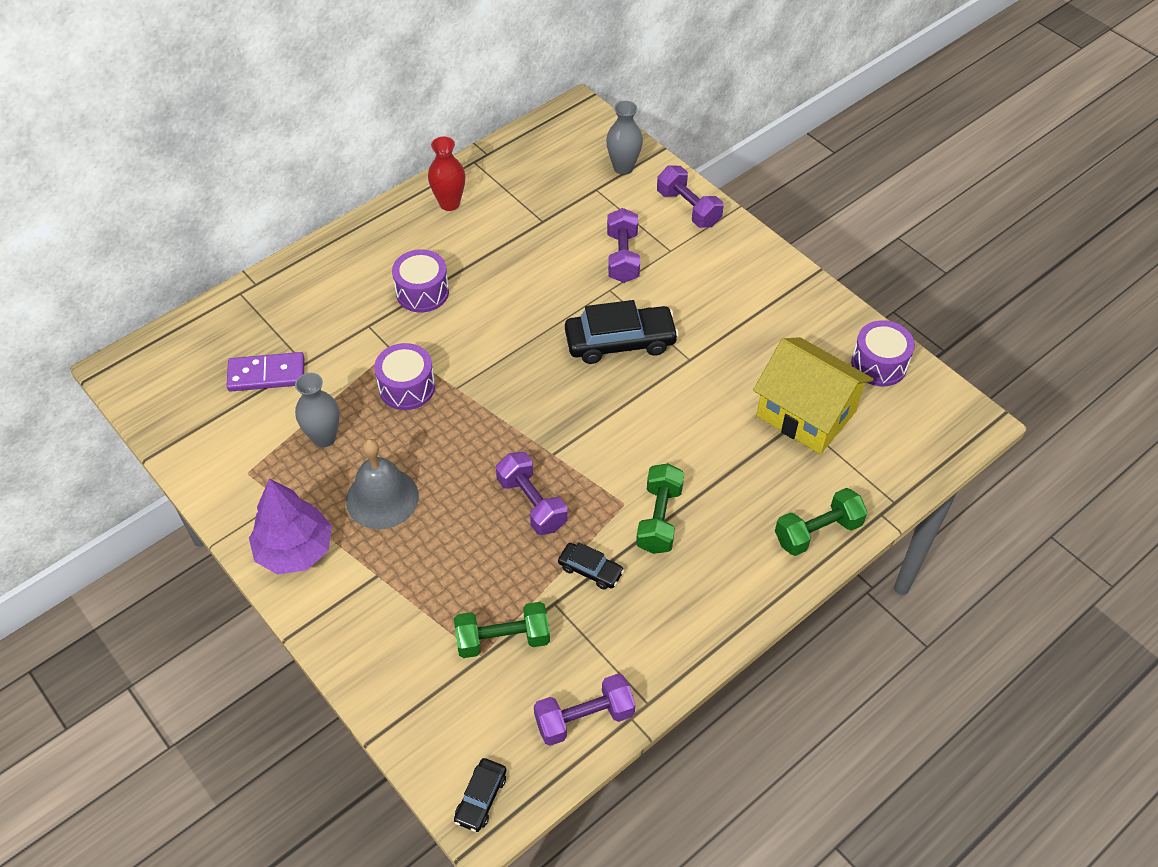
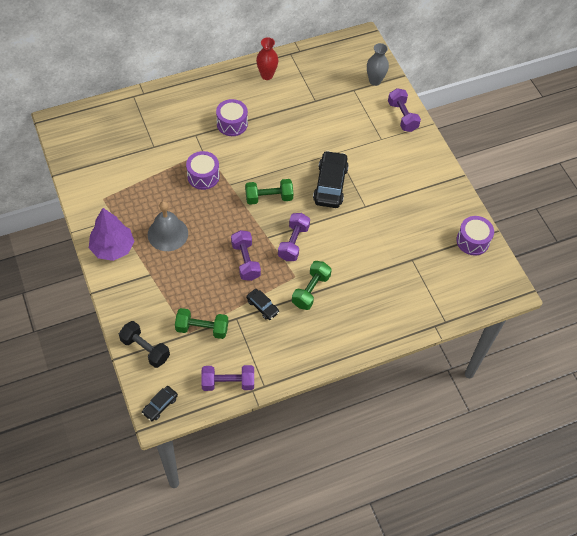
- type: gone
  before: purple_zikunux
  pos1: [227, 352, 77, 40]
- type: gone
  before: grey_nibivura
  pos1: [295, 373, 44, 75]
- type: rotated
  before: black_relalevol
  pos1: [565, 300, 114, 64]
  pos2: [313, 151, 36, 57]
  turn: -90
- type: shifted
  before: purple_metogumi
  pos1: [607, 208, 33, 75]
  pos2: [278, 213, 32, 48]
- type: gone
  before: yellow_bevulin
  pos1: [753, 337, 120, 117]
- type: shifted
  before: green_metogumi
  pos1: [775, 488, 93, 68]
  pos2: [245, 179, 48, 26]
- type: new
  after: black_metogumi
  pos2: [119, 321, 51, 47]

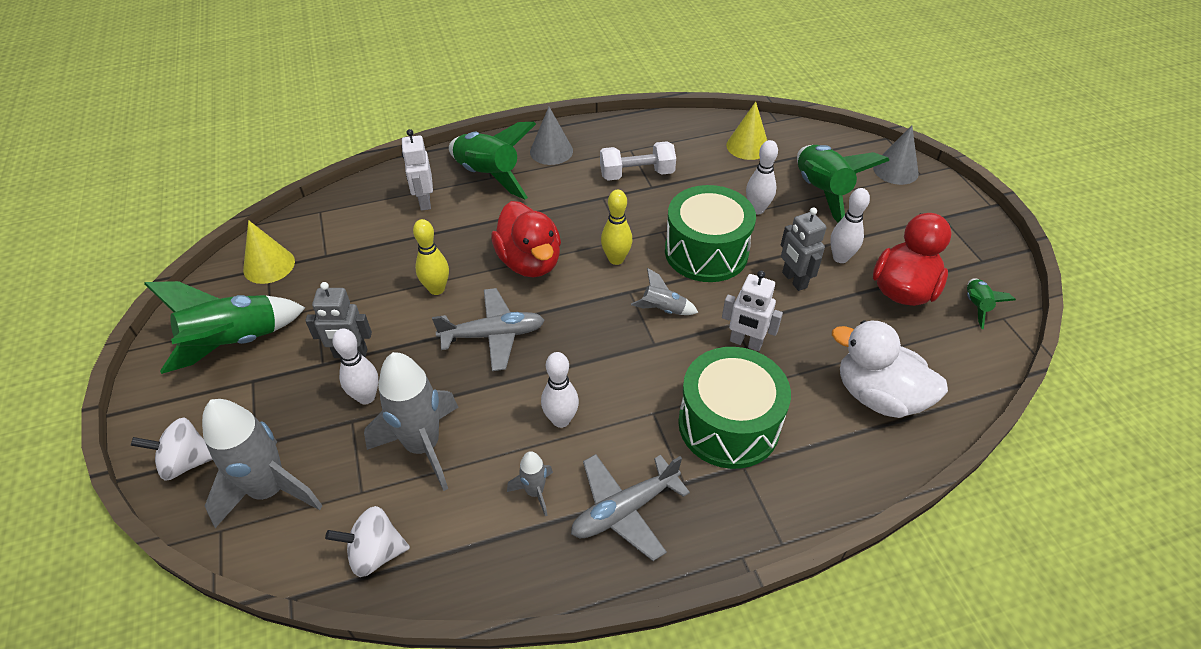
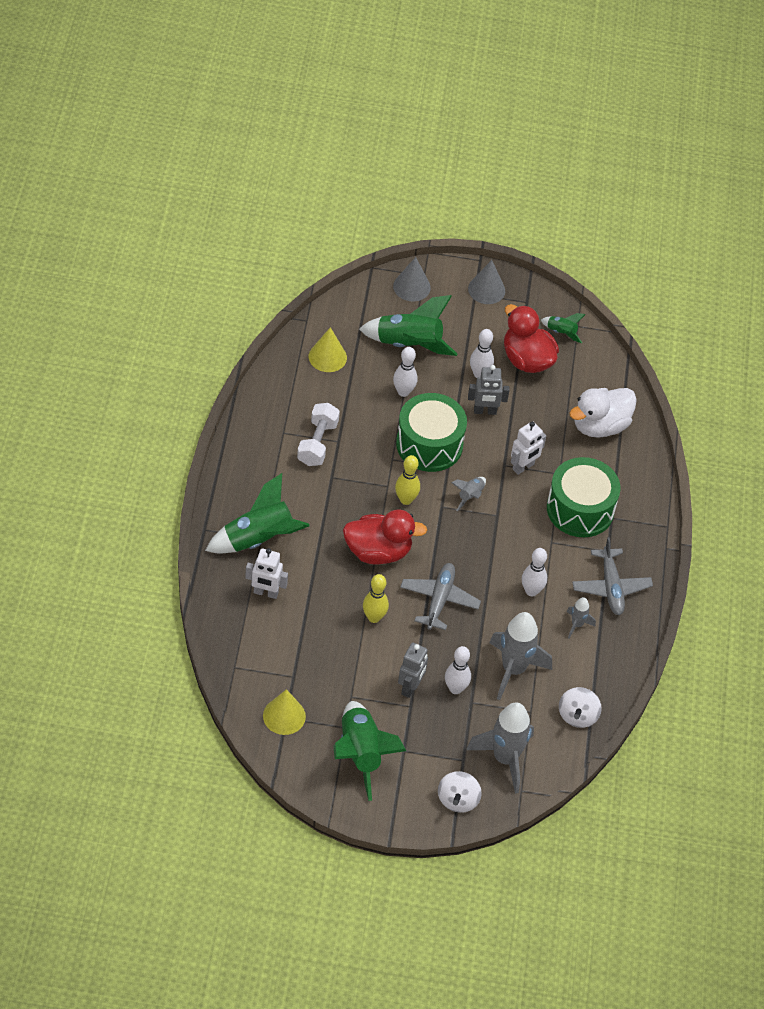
- type: shifted
  before: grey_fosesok
  pos1: [530, 107, 43, 58]
  pos2: [468, 260, 37, 44]

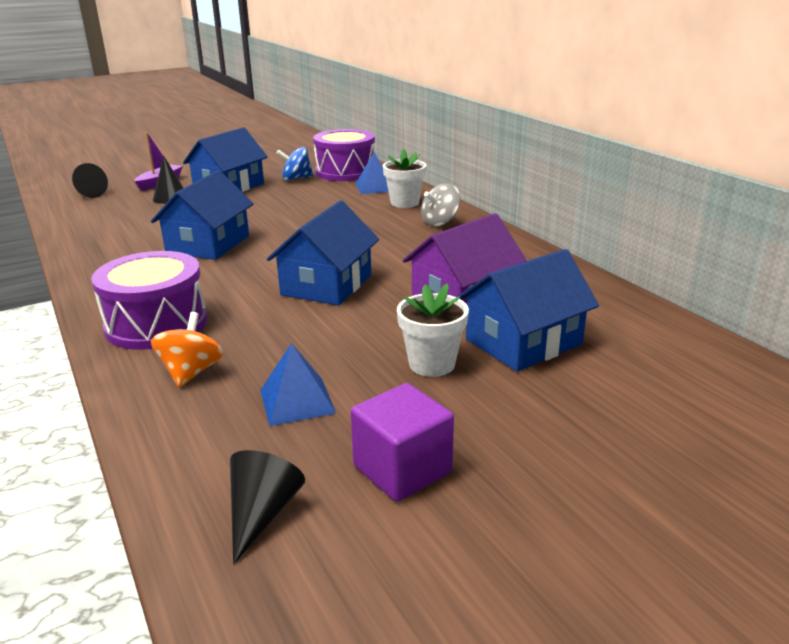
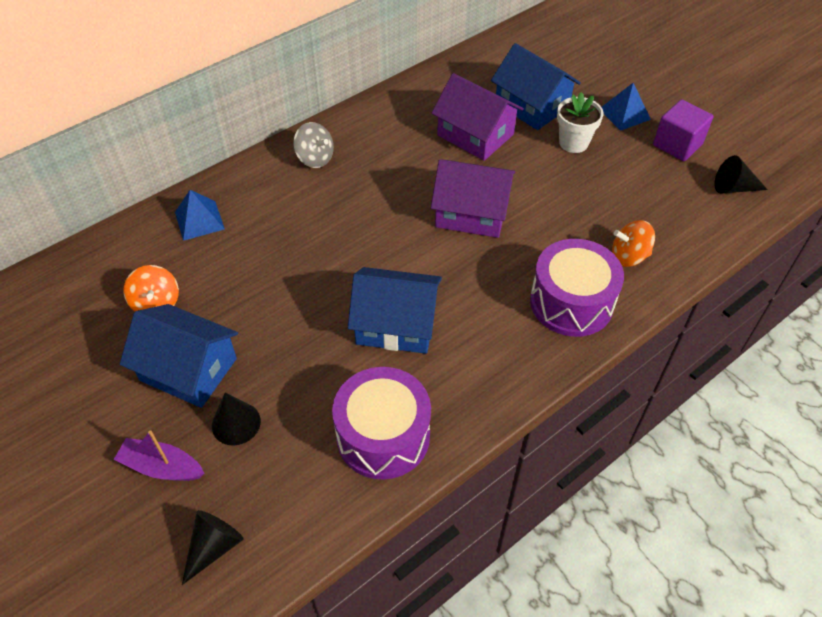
- type: shifted
  before: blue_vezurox
  pos1: [260, 343, 76, 83]
  pos2: [602, 83, 49, 48]
- type: repainted
  before: blue_bevulin
  after: purple_bevulin
  pos1: [267, 200, 112, 105]
  pos2: [431, 159, 84, 79]
- type: repainted
  before: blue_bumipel
  after: orange_bumipel
  pos1: [276, 147, 37, 33]
  pos2: [123, 265, 56, 46]
- type: shifted
  before: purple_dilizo
  pos1: [313, 129, 62, 52]
  pos2: [332, 367, 99, 113]
- type: gone
  before: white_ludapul
  pos1: [383, 149, 43, 59]

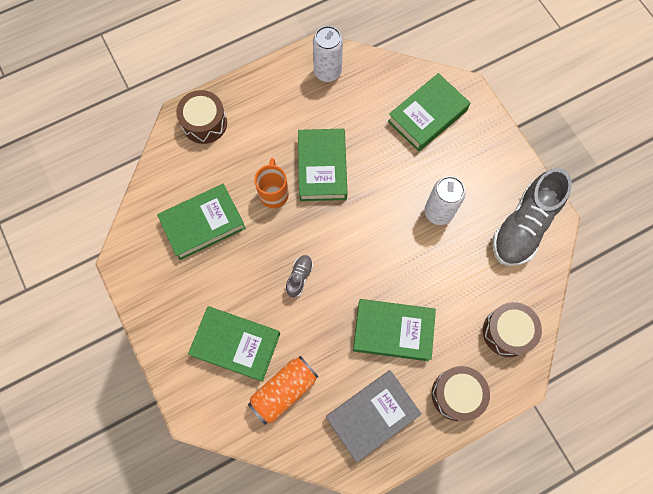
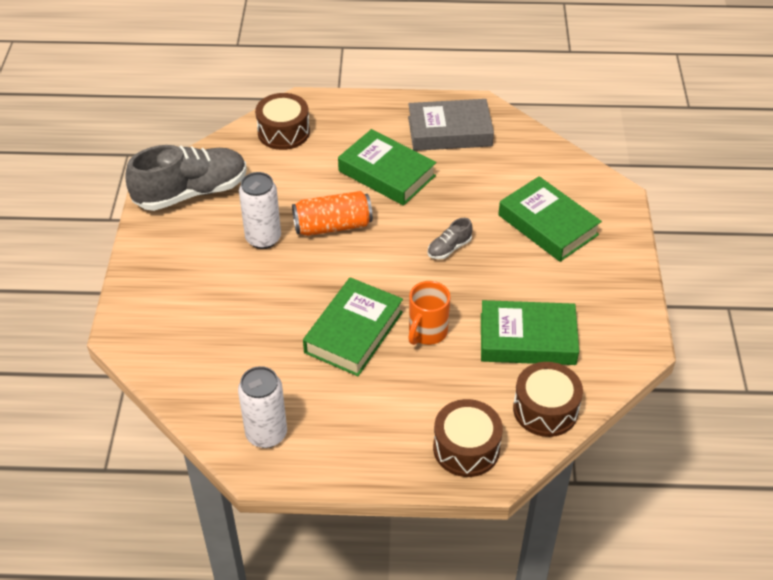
- type: shifted
  before: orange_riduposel
  pos1: [248, 356, 70, 68]
  pos2: [292, 191, 81, 45]
- type: gone
  before: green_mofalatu
  pos1: [388, 73, 82, 79]
- type: shifted
  before: brown_dilizo
  pos1: [432, 366, 58, 55]
  pos2: [513, 362, 70, 75]

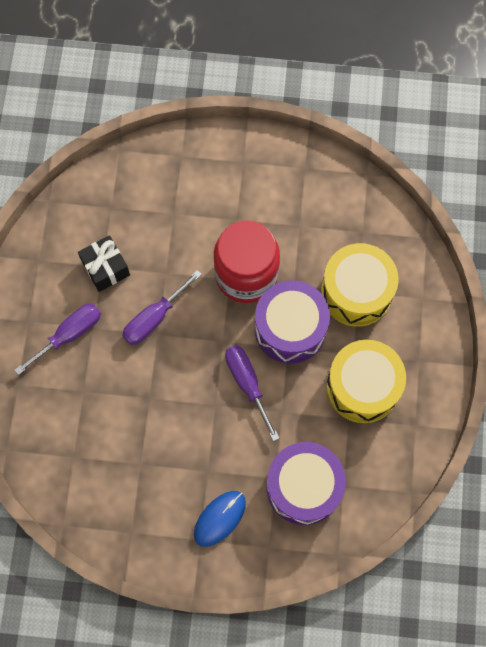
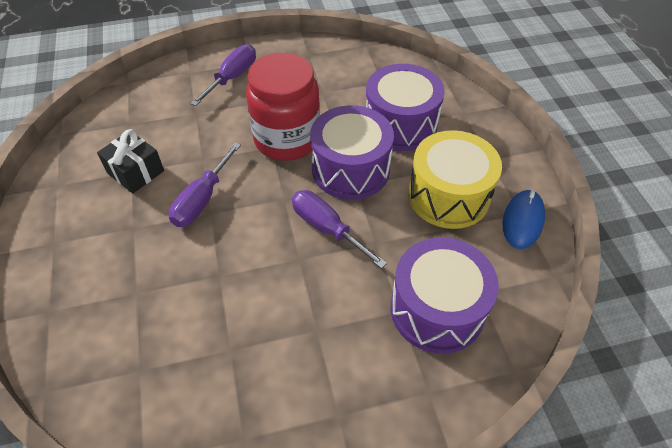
- type: shifted
  before: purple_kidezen
  pos1: [14, 304, 87, 71]
  pos2: [190, 44, 66, 62]
- type: shifted
  before: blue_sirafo
  pos1: [194, 491, 52, 56]
  pos2: [503, 190, 42, 59]
- type: repainted
  before: yellow_dilizo
  after: purple_dilizo
  pos1: [321, 243, 78, 84]
  pos2: [366, 64, 79, 87]

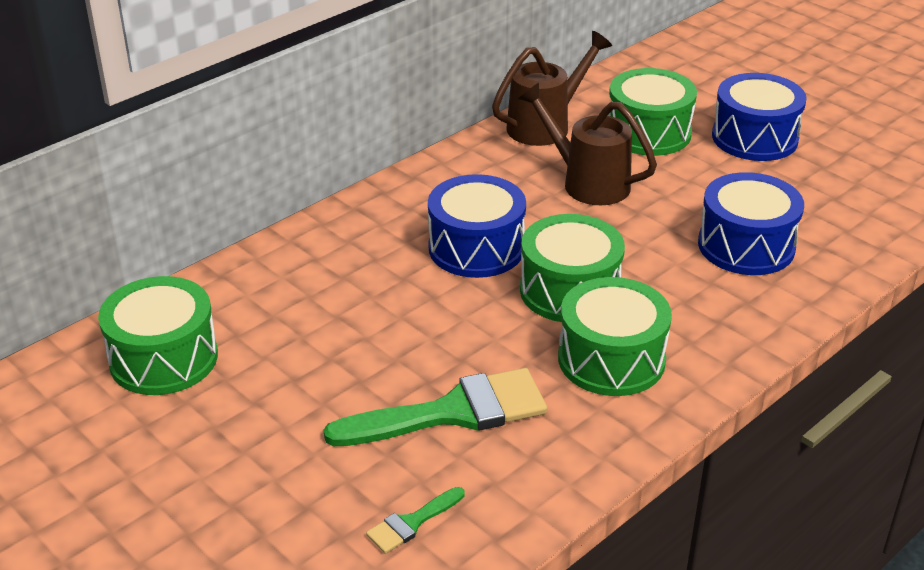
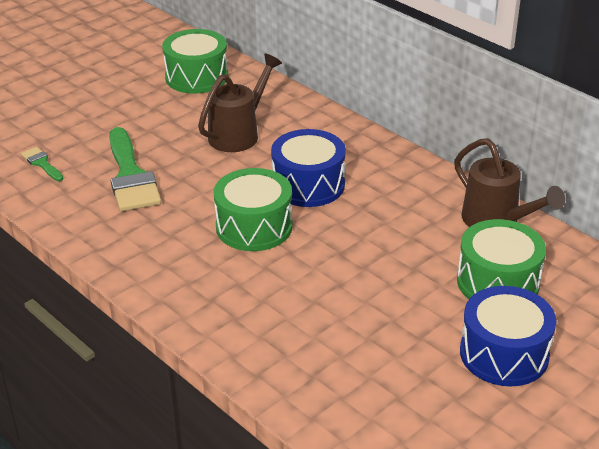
- type: shifted
  before: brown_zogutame
  pos1: [518, 83, 139, 122]
  pos2: [198, 54, 84, 98]
- type: gone
  before: green_dilizo
  pos1: [558, 277, 114, 119]
- type: gone
  before: blue_dilizo
  pos1: [698, 172, 106, 103]

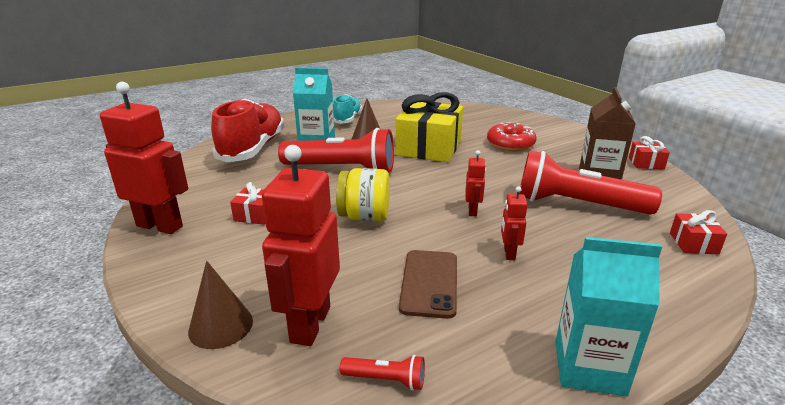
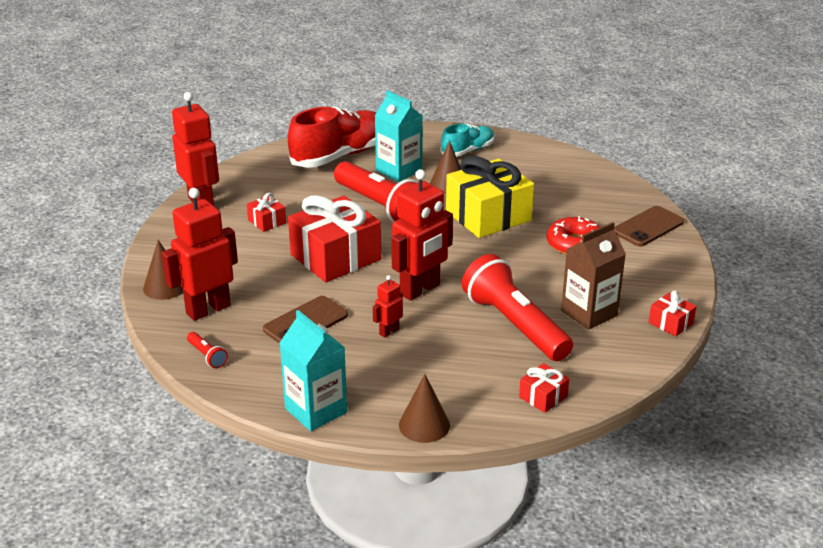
- type: swapped
  before: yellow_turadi
  after: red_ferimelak
  pos1: [336, 168, 54, 54]
  pos2: [288, 195, 93, 87]
- type: scaled
  before: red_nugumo
  pos1: [465, 150, 21, 66]
  pos2: [391, 169, 62, 132]
  scale: 2.11
- type: new
  after: brown_fosesok
  pos2: [399, 374, 51, 69]
- type: new
  after: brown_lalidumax
  pos2: [614, 206, 70, 40]

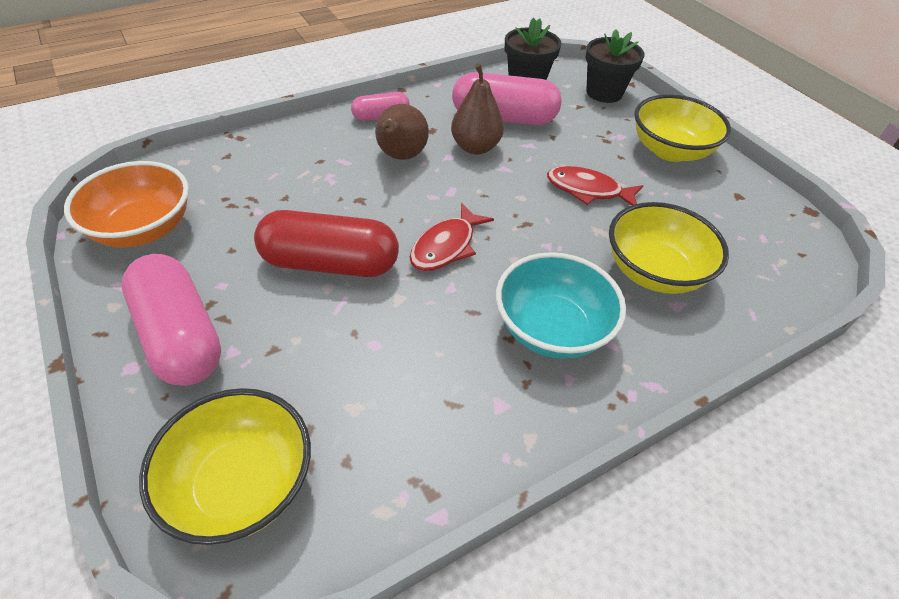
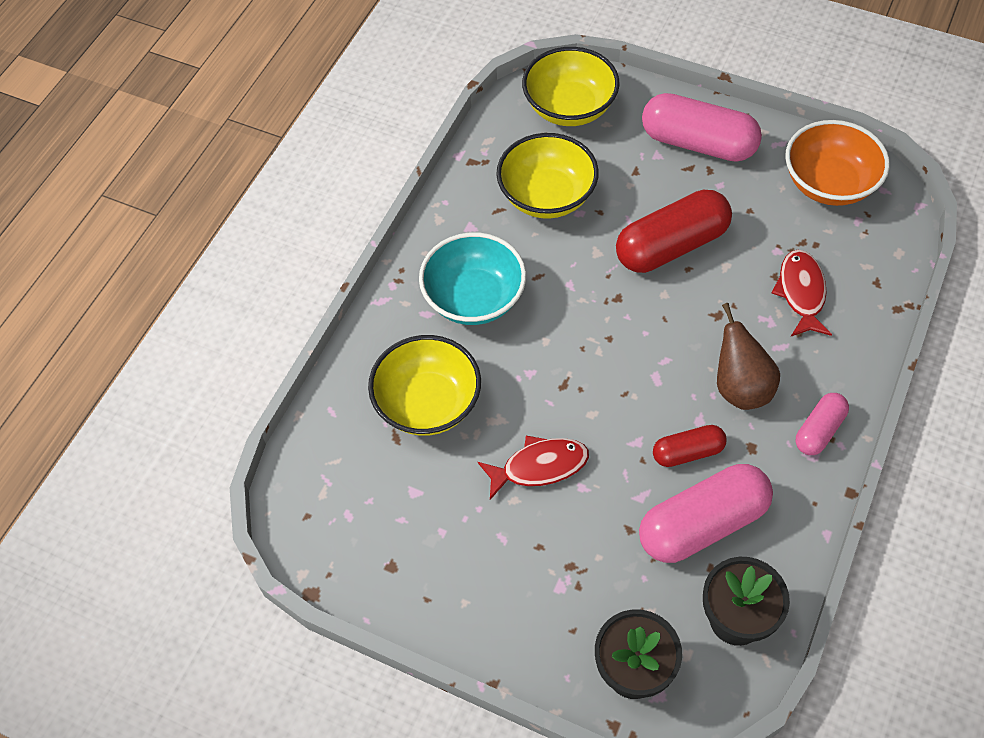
- type: shifted
  before: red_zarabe
  pos1: [410, 203, 84, 68]
  pos2: [772, 250, 60, 86]
- type: swapped
  before: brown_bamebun
  after: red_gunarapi
  pos1: [451, 63, 53, 92]
  pos2: [653, 425, 74, 42]
- type: shifted
  before: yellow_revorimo
  pos1: [634, 94, 97, 68]
  pos2: [496, 133, 103, 86]

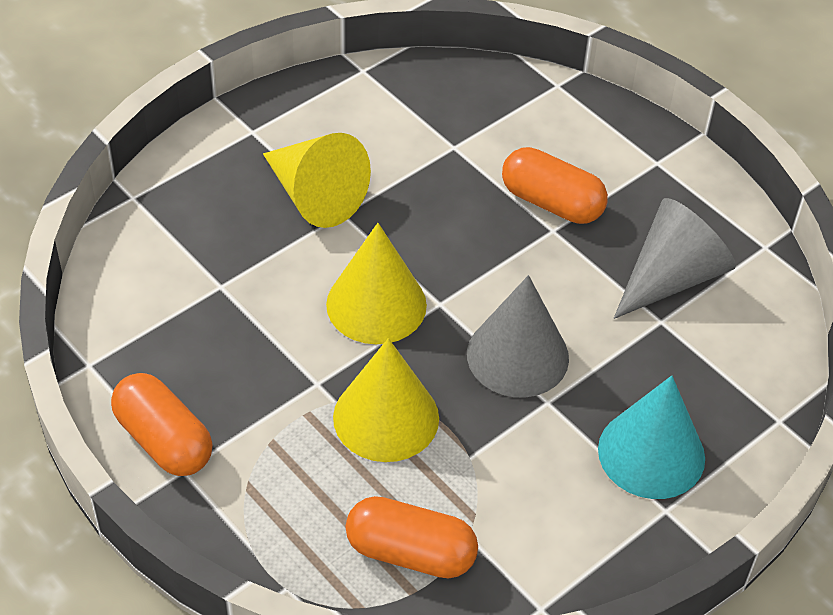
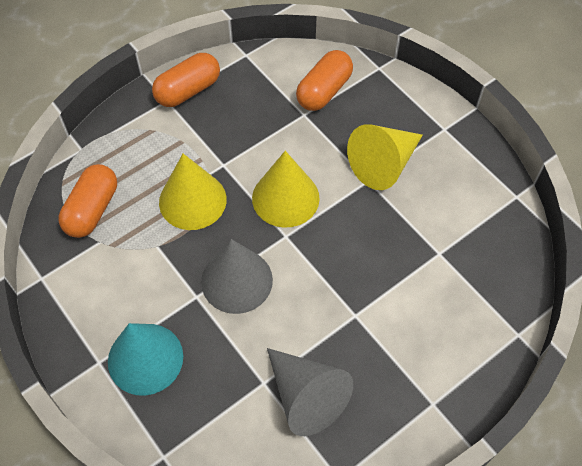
- type: shifted
  before: orange_gunarapi
  pos1: [502, 147, 106, 77]
  pos2: [296, 50, 57, 61]

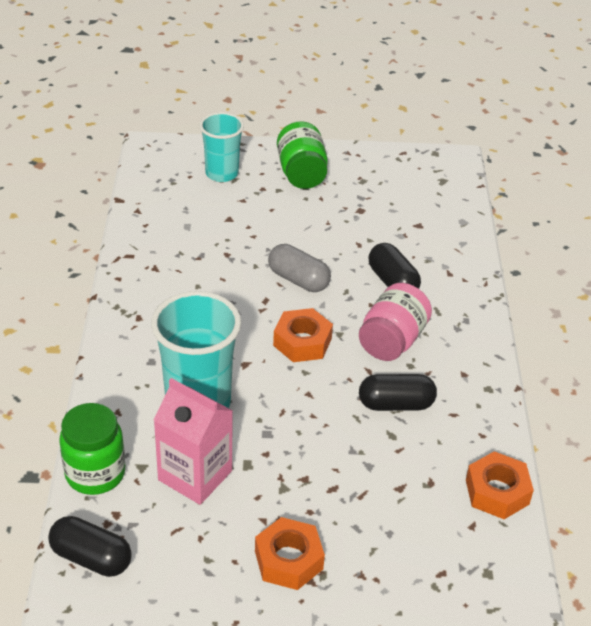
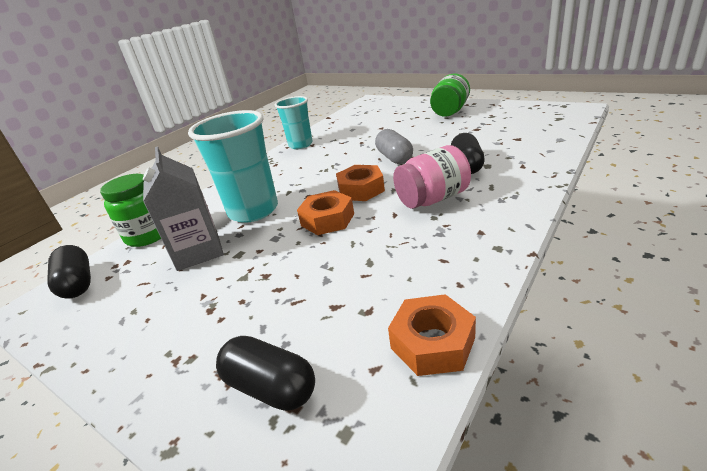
- type: repainted
  before: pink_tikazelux
  after: grey_tikazelux
  pos1: [154, 378, 79, 127]
  pos2: [143, 147, 81, 124]
- type: shifted
  before: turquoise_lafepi
  pos1: [199, 112, 45, 70]
  pos2: [275, 96, 38, 53]
- type: shifted
  before: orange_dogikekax
  pos1: [255, 517, 70, 73]
  pos2: [297, 190, 57, 45]
- type: shifted
  before: black_gunarapi
  pos1: [359, 374, 78, 37]
  pos2: [216, 336, 99, 75]

